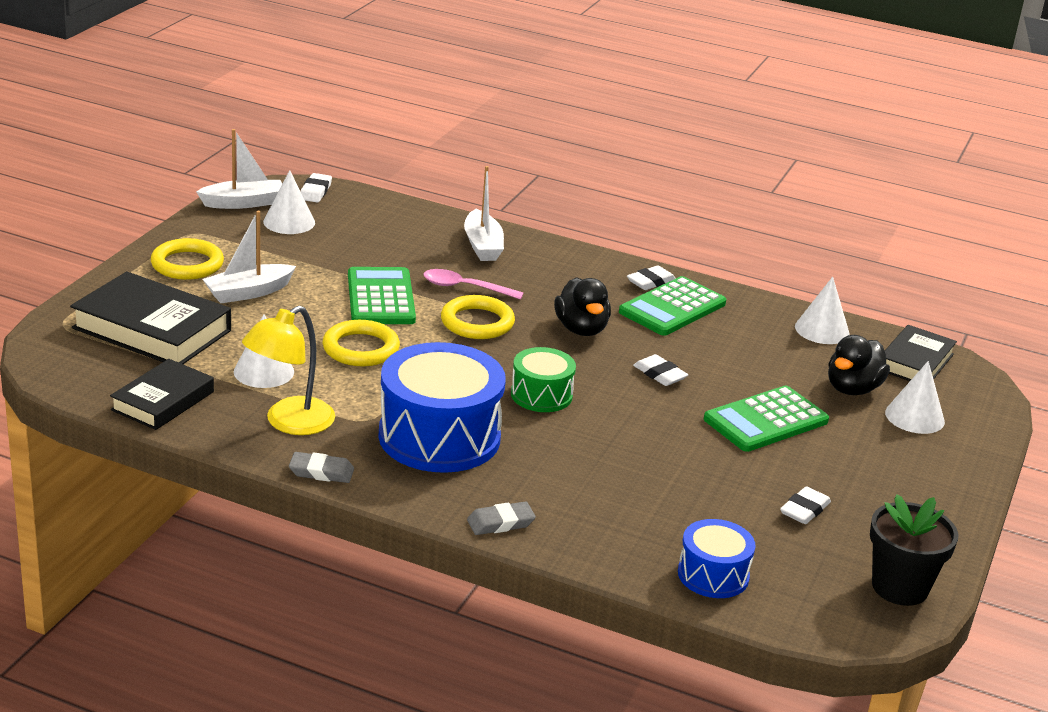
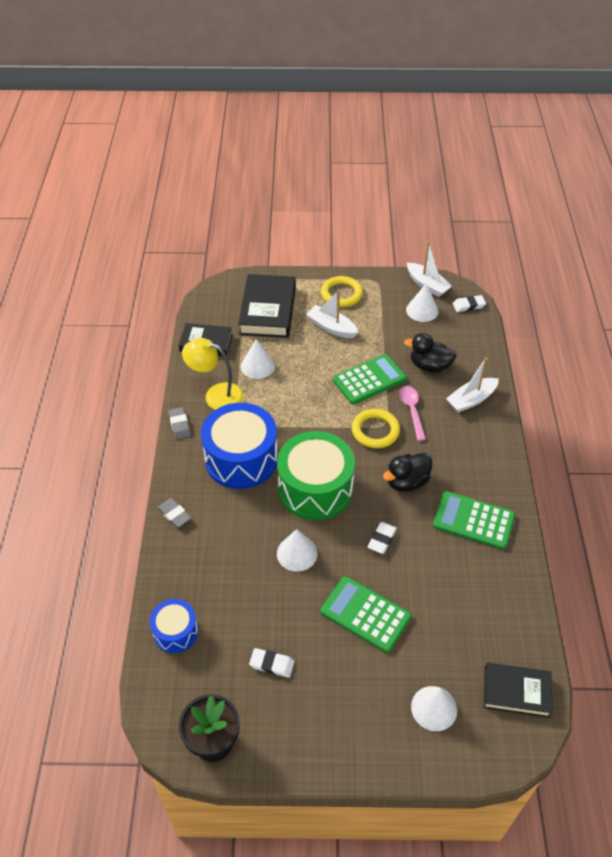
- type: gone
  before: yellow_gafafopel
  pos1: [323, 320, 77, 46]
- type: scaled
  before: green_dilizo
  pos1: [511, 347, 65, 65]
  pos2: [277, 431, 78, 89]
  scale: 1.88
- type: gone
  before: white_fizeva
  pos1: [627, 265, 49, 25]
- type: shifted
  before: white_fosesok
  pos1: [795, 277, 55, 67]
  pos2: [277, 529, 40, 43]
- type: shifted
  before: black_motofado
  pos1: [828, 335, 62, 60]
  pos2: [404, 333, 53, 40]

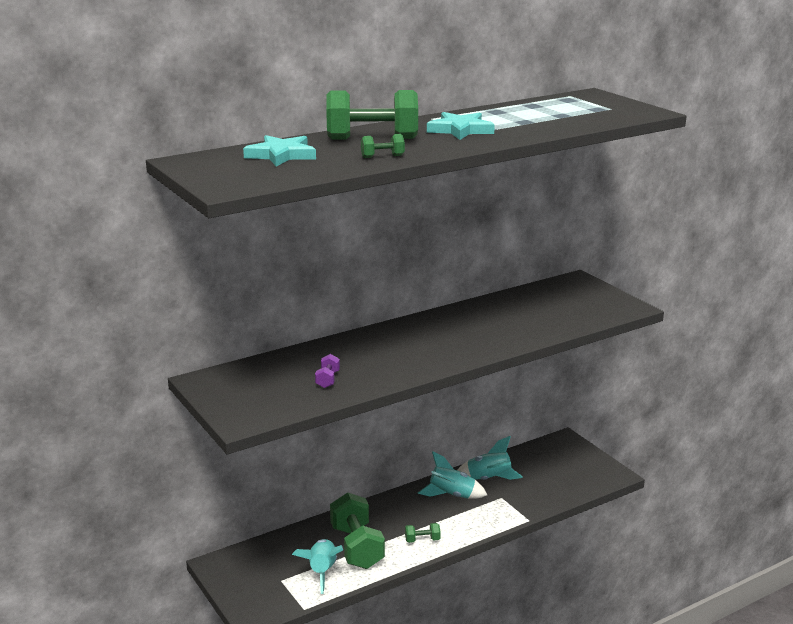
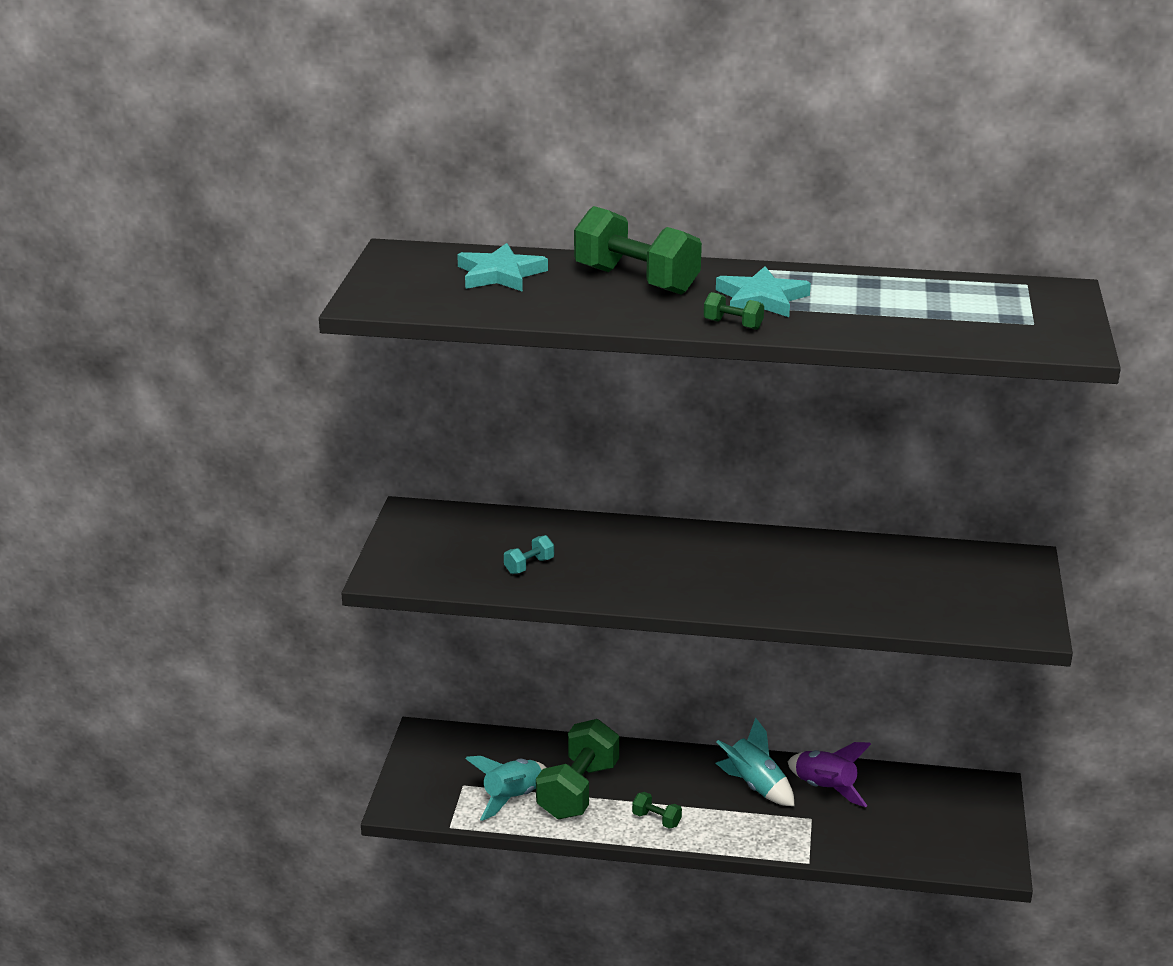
- type: repainted
  before: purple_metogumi
  after: turquoise_metogumi
  pos1: [315, 354, 25, 34]
  pos2: [504, 535, 50, 39]
- type: shifted
  before: green_metogumi
  pos1: [361, 134, 44, 24]
  pos2: [704, 292, 60, 38]
- type: repainted
  before: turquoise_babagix
  after: purple_babagix
  pos1: [457, 436, 66, 44]
  pos2: [788, 742, 83, 65]

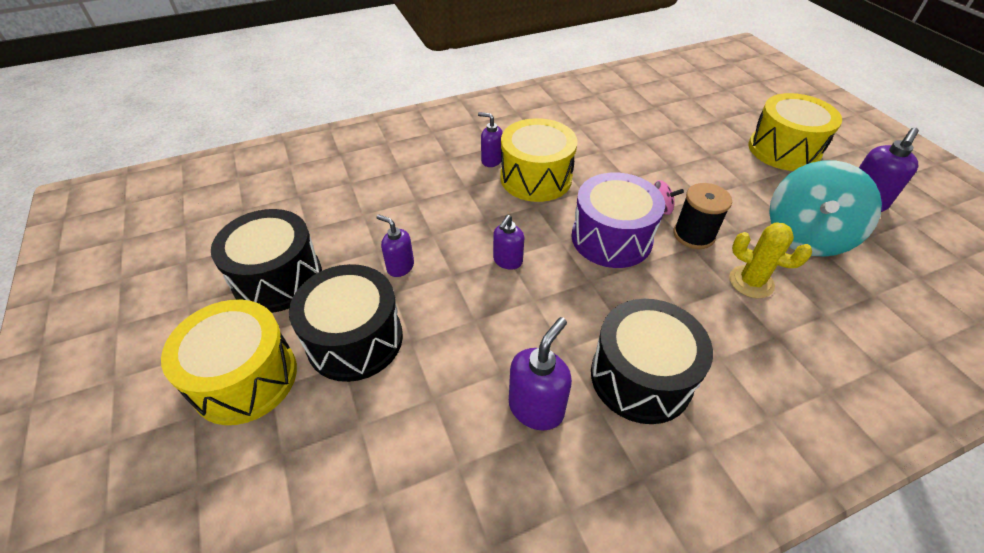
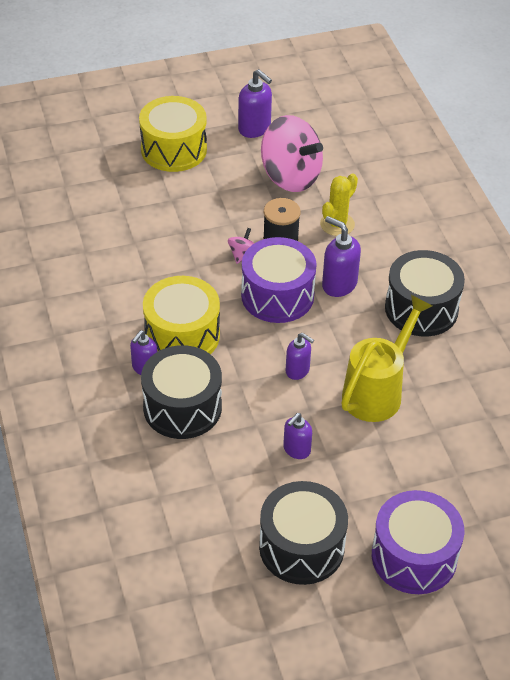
- type: repainted
  before: yellow_dilizo
  after: purple_dilizo
  pos1: [161, 300, 136, 125]
  pos2: [372, 490, 93, 104]
- type: shifted
  before: black_dilizo
  pos1: [289, 264, 114, 118]
  pos2: [141, 345, 81, 94]
- type: shifted
  before: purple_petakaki
  pos1: [509, 317, 63, 114]
  pos2: [322, 216, 39, 81]
- type: repainted
  before: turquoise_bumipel
  after: pink_bumipel
  pos1: [769, 160, 113, 97]
  pos2: [261, 115, 62, 77]
- type: new
  after: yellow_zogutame
  pos2: [341, 295, 91, 127]

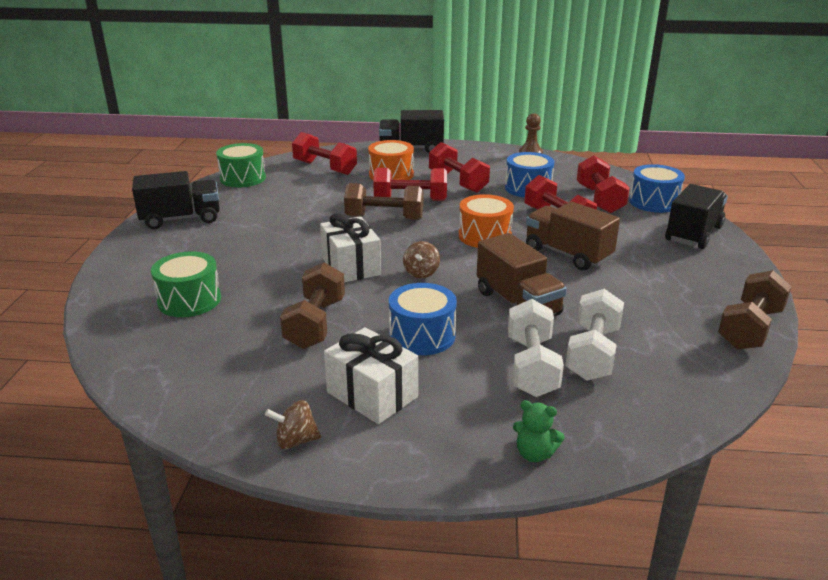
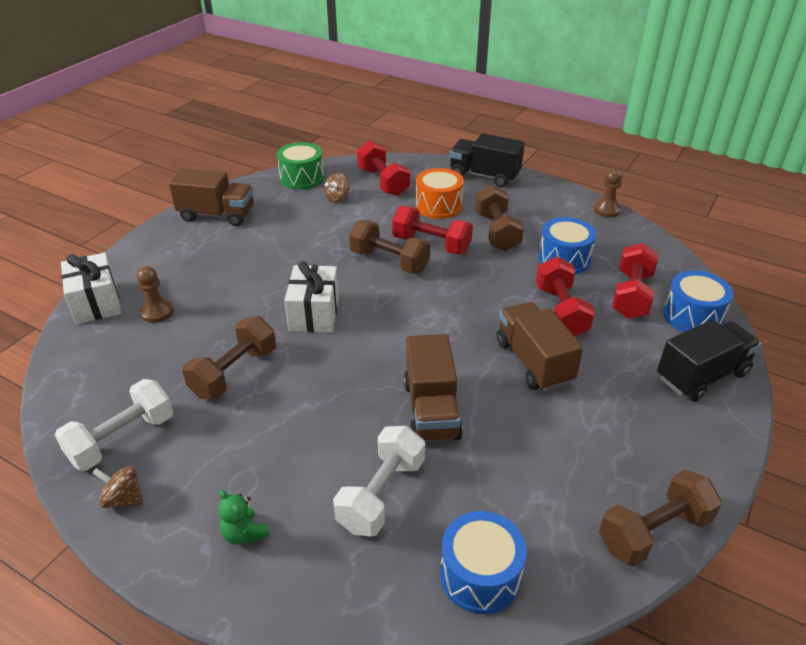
- type: repainted
  before: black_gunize
  after: brown_gunize
  pos1: [132, 171, 88, 58]
  pos2: [169, 168, 85, 58]
- type: swapped
  before: green_dilizo
  after: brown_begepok
  pos1: [151, 251, 70, 66]
  pos2: [137, 266, 37, 57]
- type: shifted
  before: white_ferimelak
  pos1: [324, 327, 94, 97]
  pos2: [61, 252, 60, 72]
- type: shifted
  before: blue_dilizo
  pos1: [389, 283, 68, 72]
  pos2: [440, 511, 87, 103]
- type: shifted
  before: brown_bumipel
  pos1: [403, 241, 37, 37]
  pos2: [324, 173, 25, 30]
- type: repainted
  before: red_metogumi
  after: brown_metogumi
  pos1: [429, 142, 61, 51]
  pos2: [475, 185, 49, 66]
- type: gone
  before: orange_dilizo
  pos1: [459, 194, 55, 54]
- type: shifted
  before: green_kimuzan
  pos1: [513, 400, 52, 62]
  pos2: [218, 490, 51, 55]
- type: shifted
  before: white_metogumi
  pos1: [565, 289, 59, 92]
  pos2: [55, 379, 118, 92]

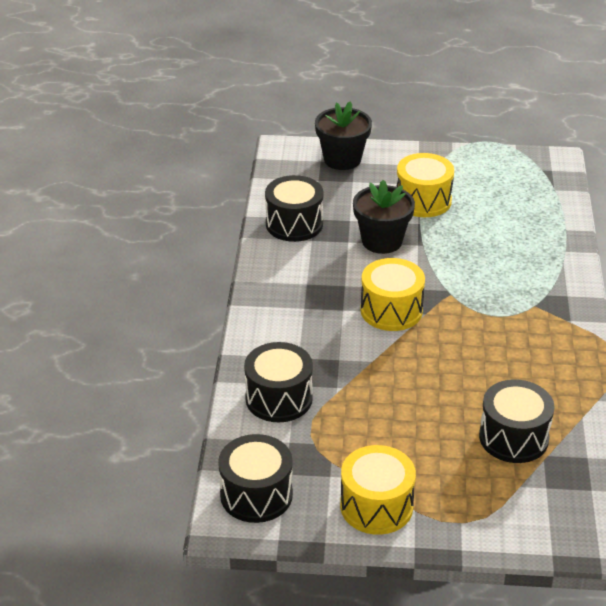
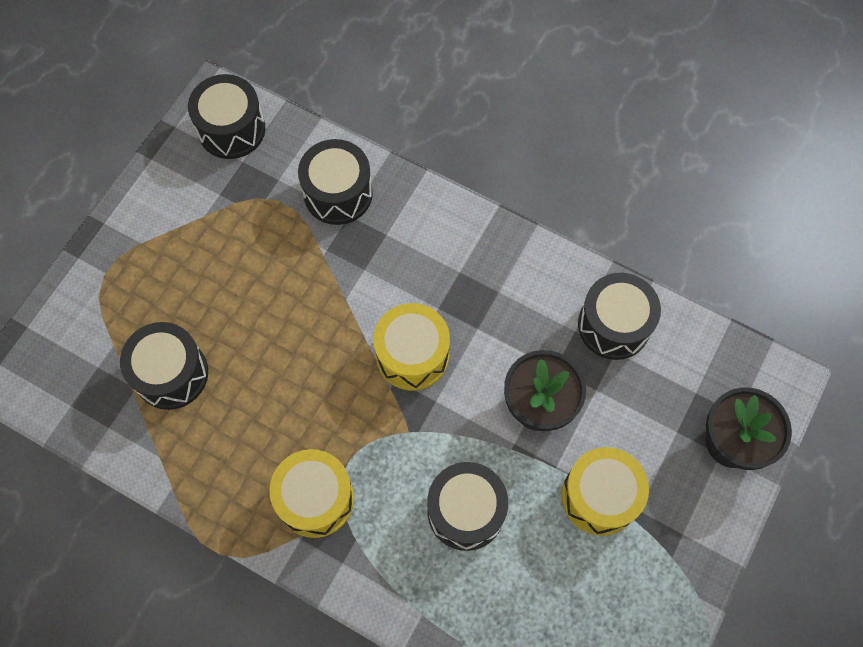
- type: shifted
  before: yellow_dilizo
  pos1: [340, 445, 76, 90]
  pos2: [269, 449, 85, 89]
- type: new
  after: black_dilizo
  pos2: [427, 462, 81, 89]

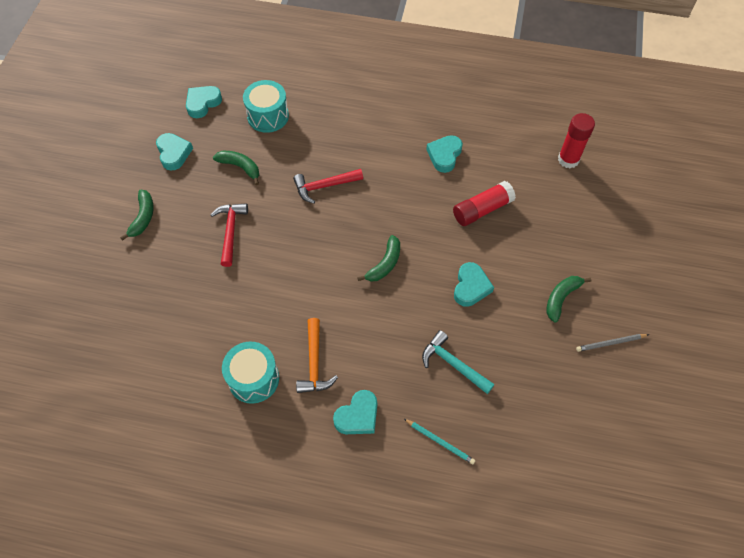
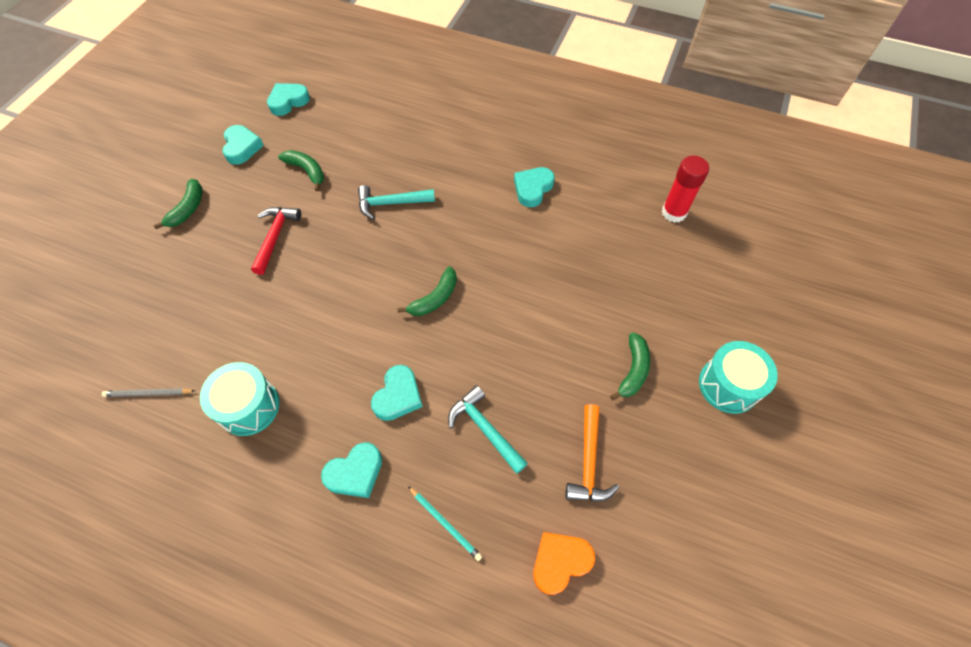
- type: shifted
  before: turquoise_dilizo
  pos1: [243, 80, 46, 53]
  pos2: [699, 341, 79, 73]
- type: repainted
  before: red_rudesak
  after: turquoise_rudesak
  pos1: [293, 169, 70, 35]
  pos2: [358, 185, 77, 35]
- type: shifted
  before: orange_rudesak
  pos1: [296, 318, 42, 75]
  pos2: [565, 404, 54, 98]
- type: gone
  before: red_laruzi
  pos1: [453, 181, 63, 45]
- type: shifted
  before: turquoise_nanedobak
  pos1: [454, 262, 40, 45]
  pos2: [371, 365, 52, 56]
- type: rotated
  before: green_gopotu
  pos1: [546, 276, 45, 46]
  pos2: [610, 333, 40, 68]
  turn: 150
- type: shifted
  before: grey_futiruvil
  pos1: [576, 334, 73, 18]
  pos2: [102, 388, 93, 9]
- type: new
  after: orange_nanedobak
  pos2: [533, 532, 62, 63]

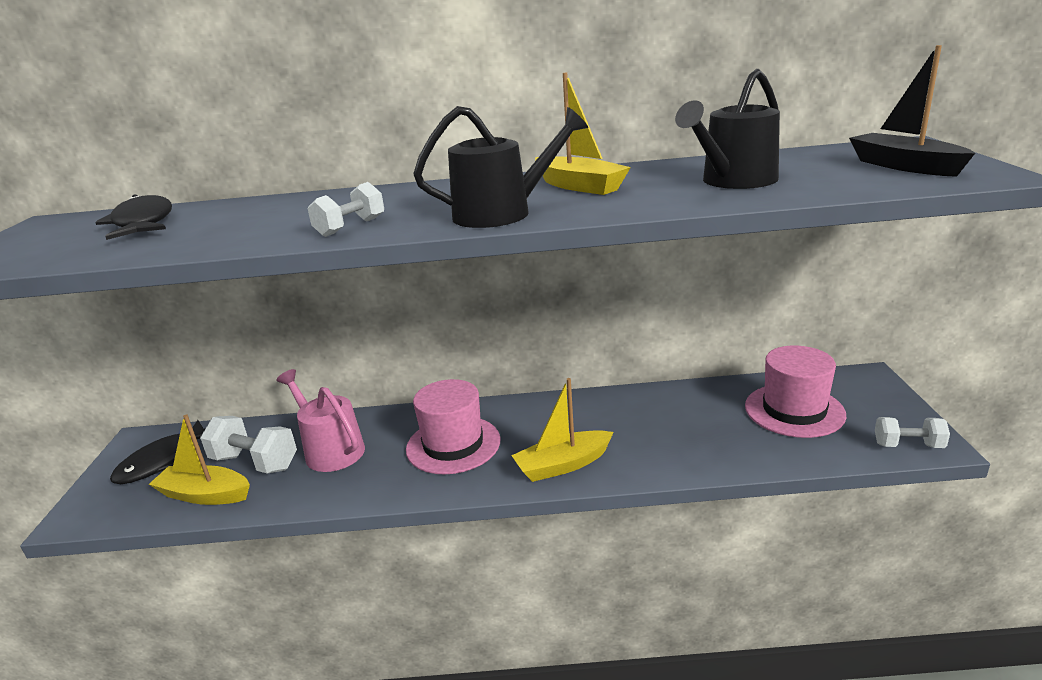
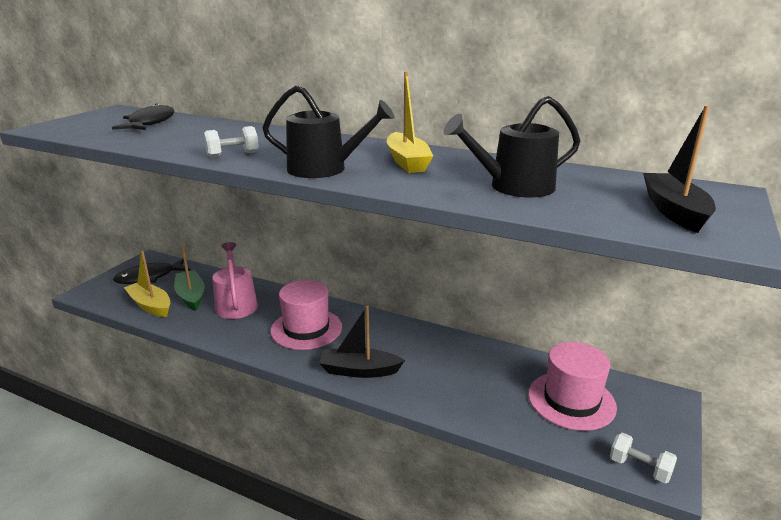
- type: swapped
  before: white_metogumi
  after: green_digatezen
  pos1: [200, 416, 97, 57]
  pos2: [174, 243, 31, 68]
- type: repainted
  before: yellow_digatezen
  after: black_digatezen
  pos1: [511, 378, 103, 104]
  pos2: [319, 306, 86, 72]

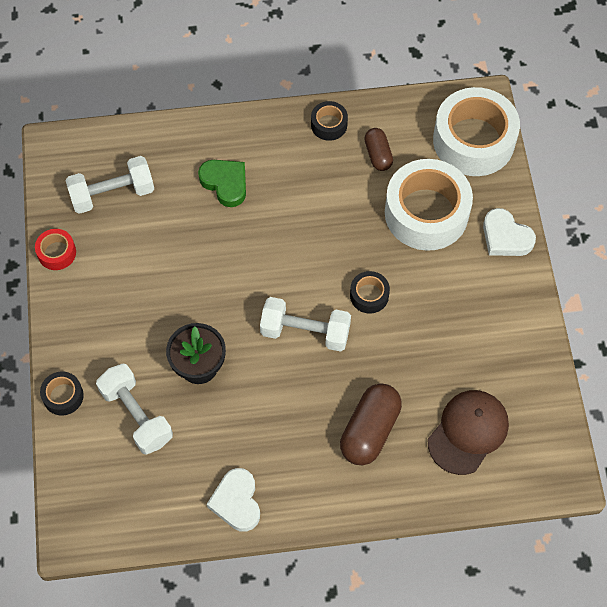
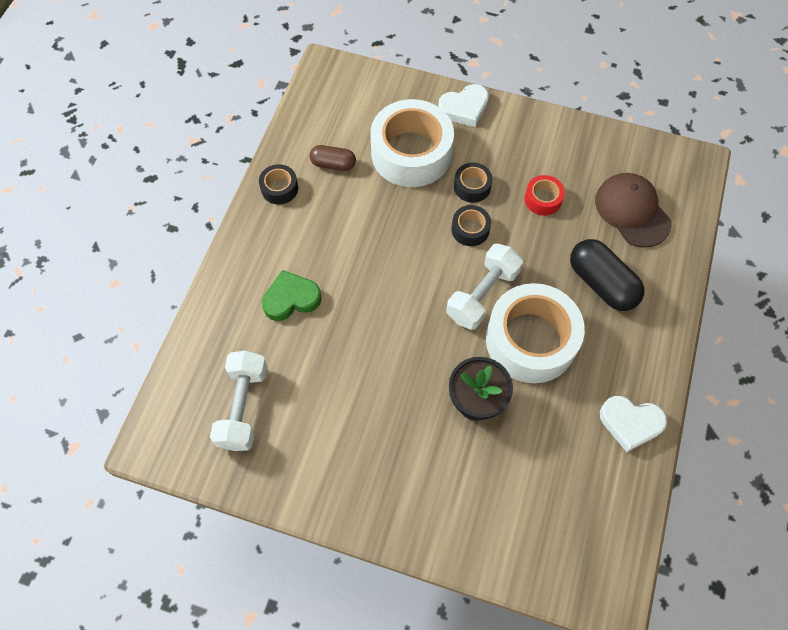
- type: shifted
  before: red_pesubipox
  pos1: [35, 229, 41, 41]
  pos2: [524, 175, 41, 41]
- type: shifted
  before: black_pesubipox
  pos1: [40, 372, 44, 43]
  pos2: [454, 163, 38, 40]
- type: gone
  before: white_metogumi
  pos1: [96, 363, 77, 92]
- type: repainted
  before: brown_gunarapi
  after: black_gunarapi
  pos1: [340, 383, 62, 82]
  pos2: [570, 239, 75, 72]
- type: shifted
  before: white_pesubipox
  pos1: [433, 87, 87, 89]
  pos2: [486, 283, 99, 100]

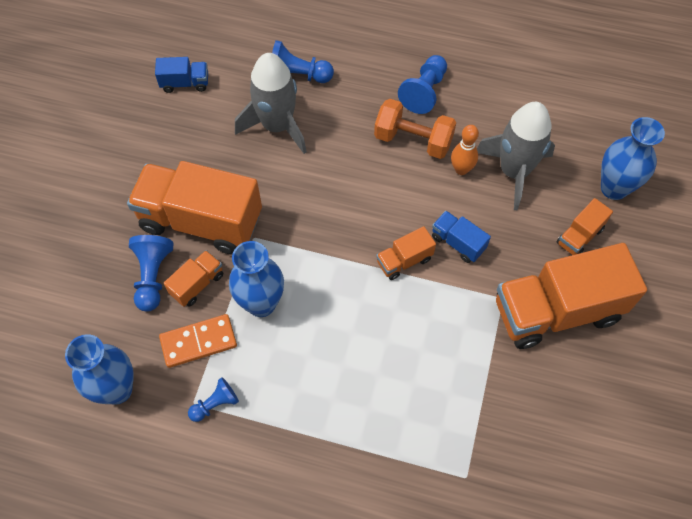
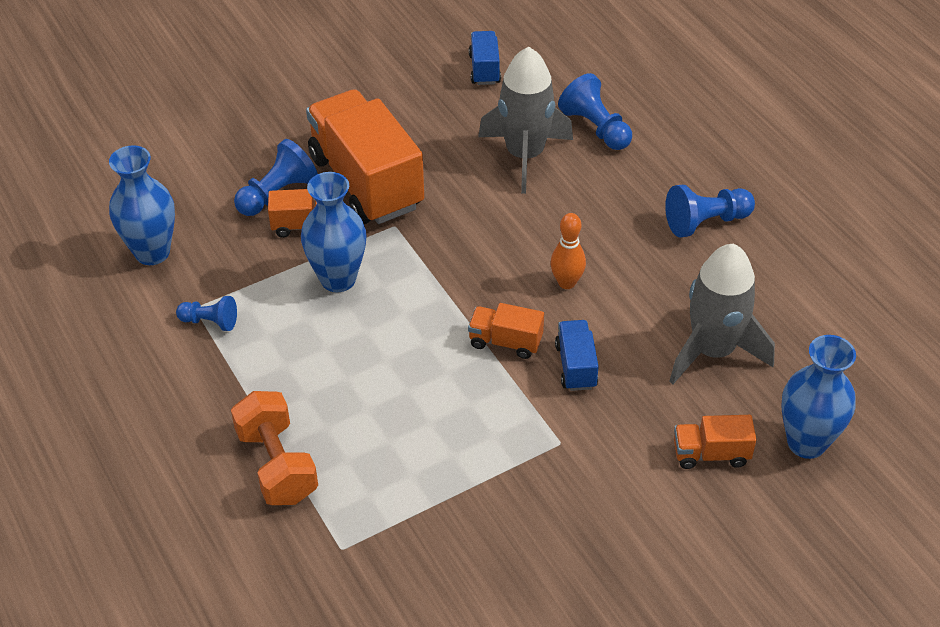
- type: rotated
  before: blue_gunize
  pos1: [155, 57, 53, 36]
  pos2: [469, 31, 32, 54]
  turn: -135
- type: gone
  before: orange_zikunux
  pos1: [159, 314, 78, 54]
- type: shifted
  before: orange_metogumi
  pos1: [374, 99, 82, 60]
  pos2: [231, 391, 87, 114]
- type: shifted
  before: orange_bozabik
  pos1: [451, 125, 28, 50]
  pos2: [550, 213, 36, 76]
- type: gone
  before: orange_gunize
  pos1: [496, 243, 151, 106]

